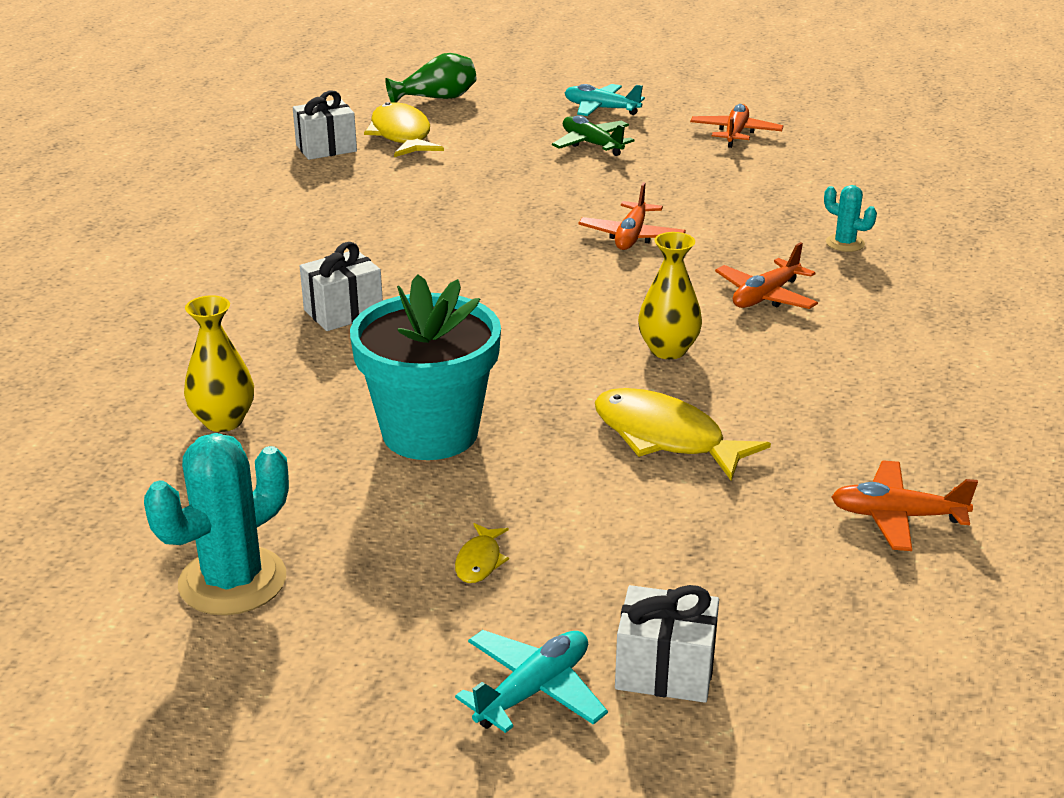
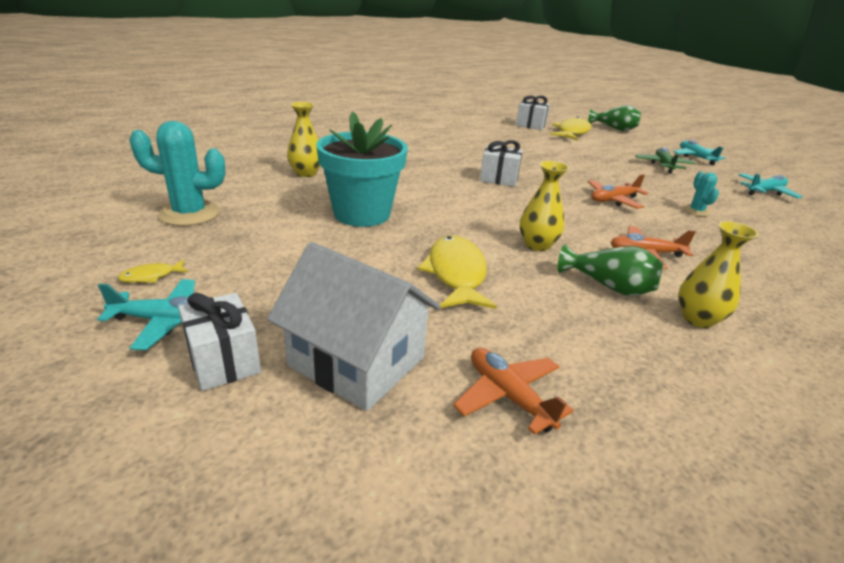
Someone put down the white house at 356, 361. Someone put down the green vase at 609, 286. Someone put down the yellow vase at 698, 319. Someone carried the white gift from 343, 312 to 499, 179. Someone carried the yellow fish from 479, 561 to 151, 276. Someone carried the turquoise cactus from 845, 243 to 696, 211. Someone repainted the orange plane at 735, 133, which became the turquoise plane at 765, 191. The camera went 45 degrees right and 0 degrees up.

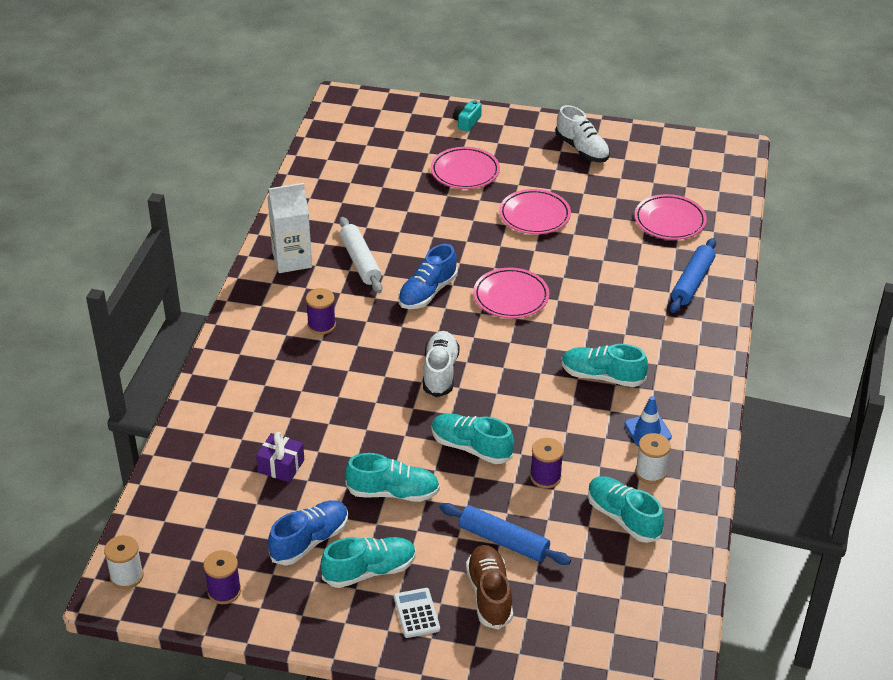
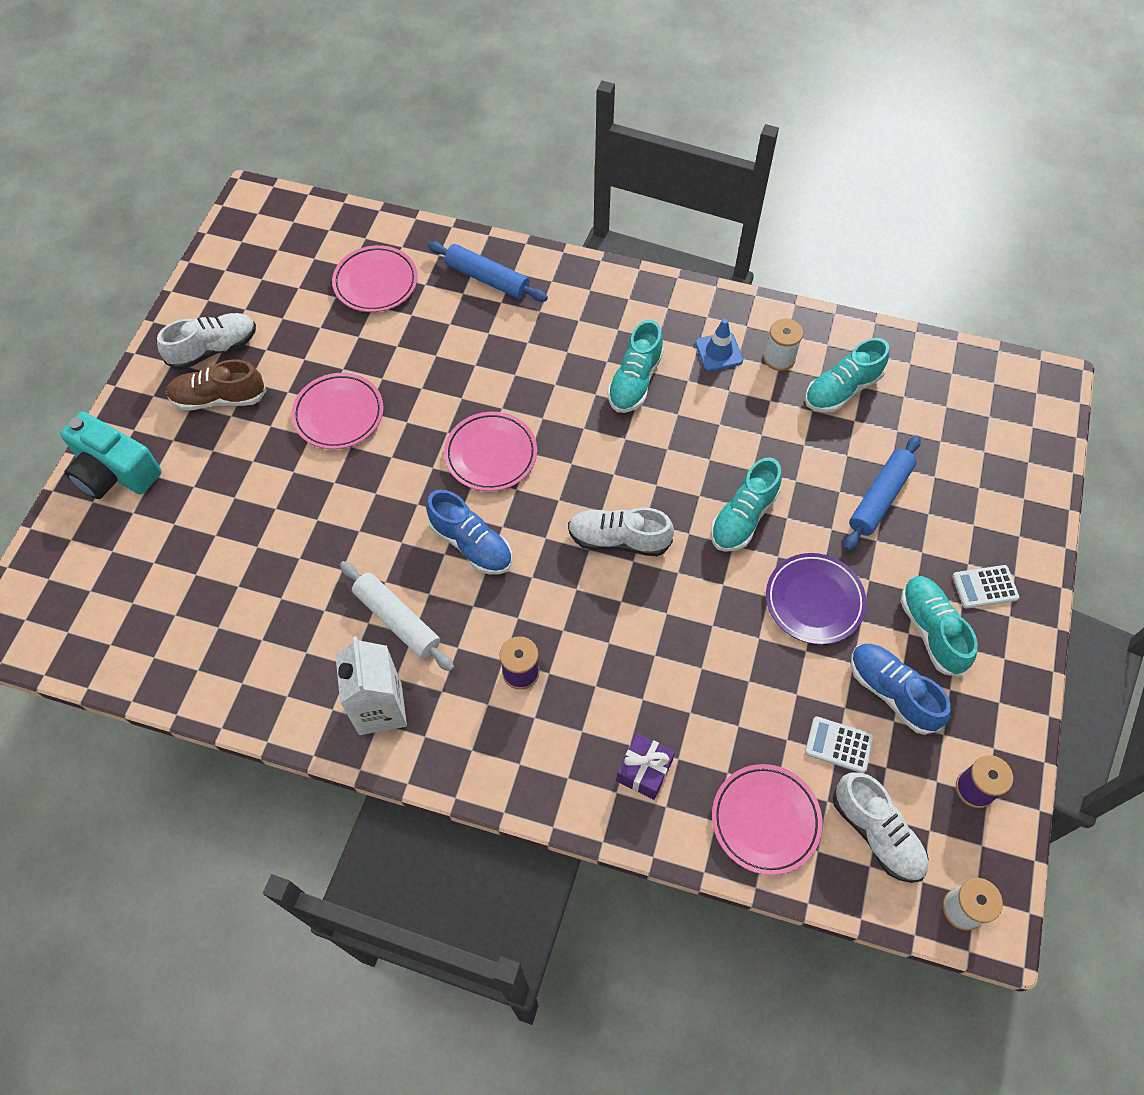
Someone took away the purple spool at 545, 477. Someone put down the white calculator at 838, 745. Someone put down the white shoe at 876, 833. Someone carried the purple gift from 281, 466 to 644, 770. Someone carried the pink plate from 465, 172 to 765, 820. Someone carried the brown shoe from 489, 594 to 219, 398. Someone swapped the turquoise shoe at 393, 492 for the purple plate at 814, 601. Someone rotated the white rolling pin at 360, 261 by 60 degrees clockwise. Someone scaled the turquoise camera at 467, 122 by 2.00. The camera went 85 degrees left and 20 degrees up.

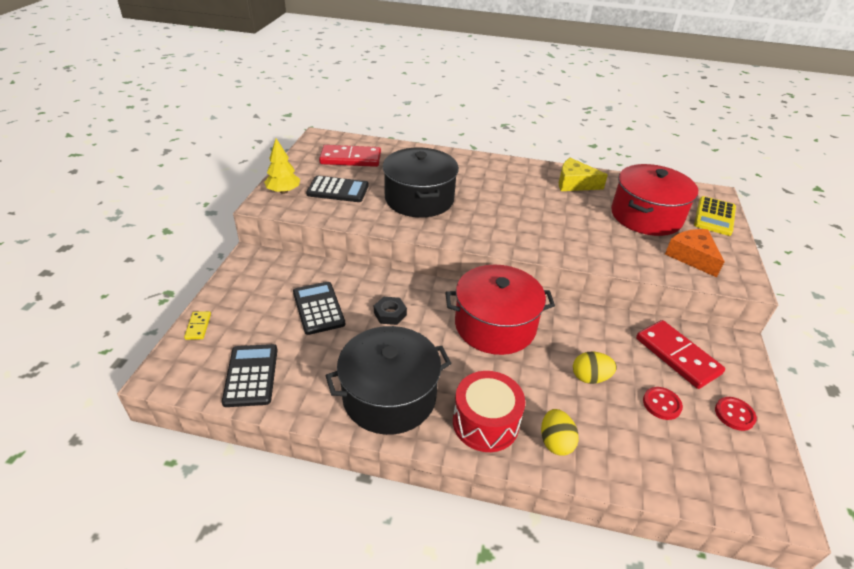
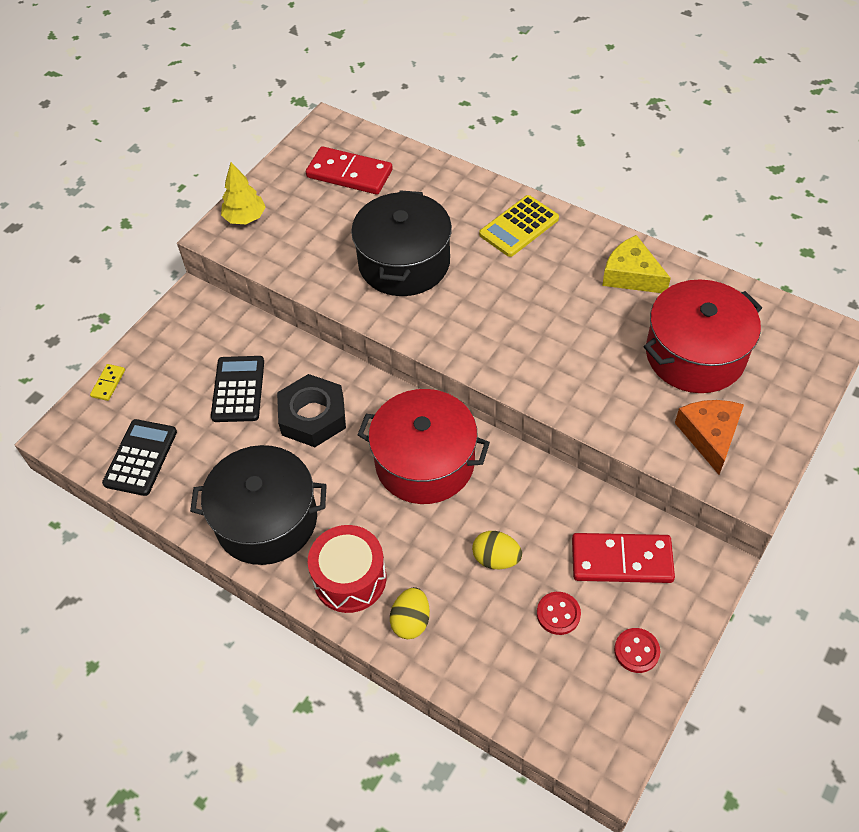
Someone took away the black calculator at 338, 190. Someone carried the yellow calculator from 714, 216 to 519, 227. Someone rotated the red domino at 677, 356 by 75 degrees counterclockwise. Someone scaled the black nut at 390, 314 by 1.86. The camera went 25 degrees right and 15 degrees up.

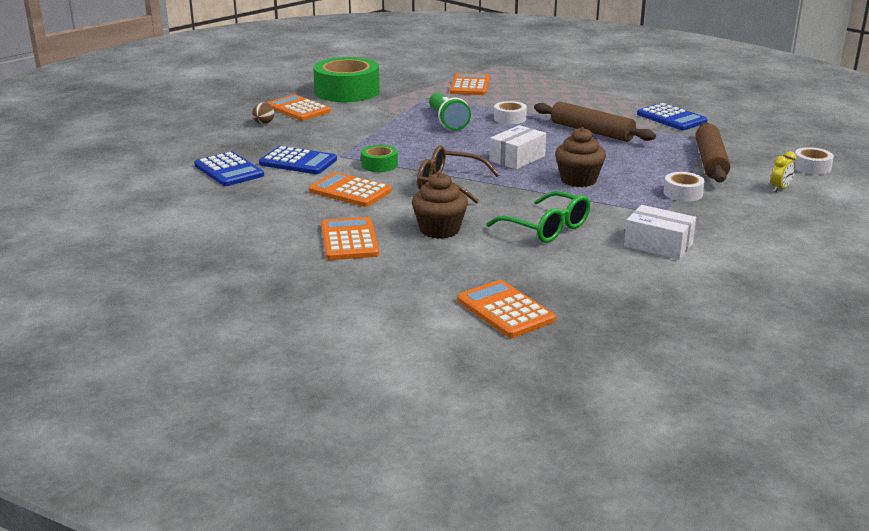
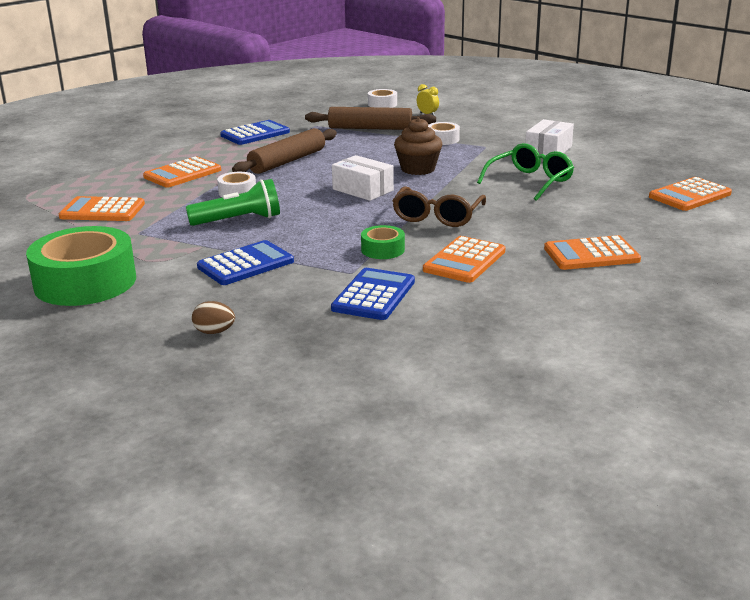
Someone took away the brown cupcake at 439, 230. Someone carried the blue calculator from 229, 170 to 245, 264. Someone carried the orange calculator from 298, 109 to 182, 173. The camera went 90 degrees left and 0 degrees up.

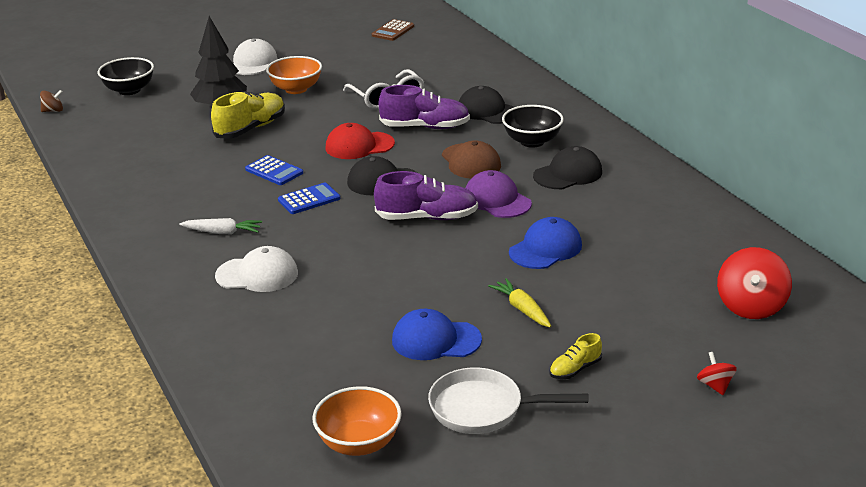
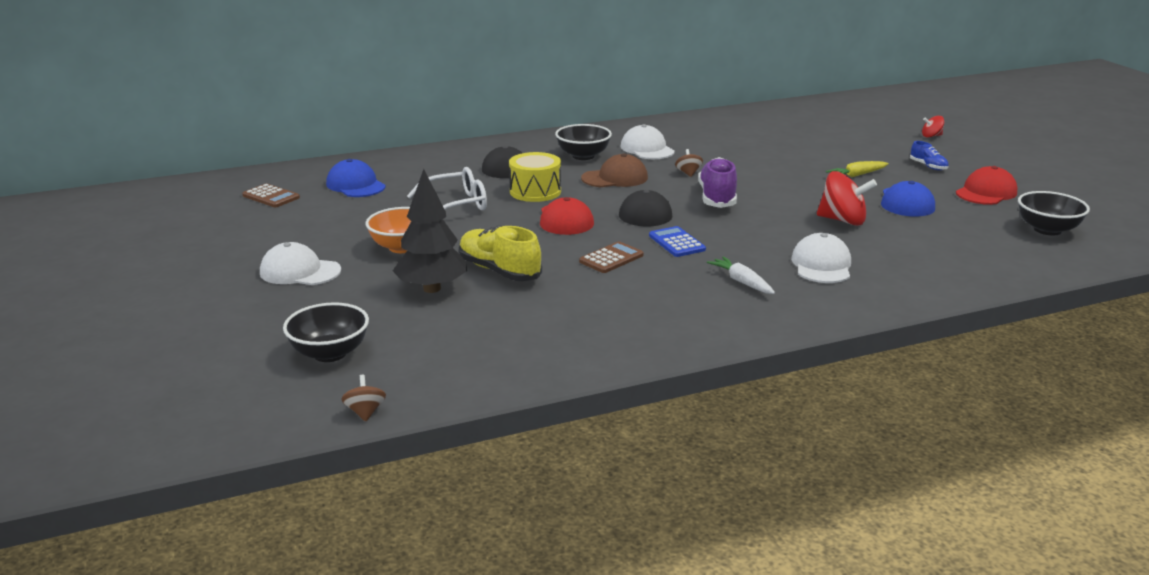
Someone carried the blue cap from 545, 249 to 355, 185. Someone carried the red spinning top from 751, 306 to 843, 220. Someone swapped the purple shoe at 425, 127 for the yellow drum at 535, 191. Someone swapped the white pan at 483, 409 for the red cap at 986, 192. Someone swapped the purple cap at 497, 200 for the brown spinning top at 688, 173. Someone repainted the blue calculator at 274, 171, which became the brown calculator at 611, 258. Someone repainted the orange bowl at 359, 443, which became the black bowl at 1047, 230. Someone repainted the black cap at 568, 174, which became the white cap at 647, 149. Someone repainted the yellow shoe at 575, 369, which became the blue shoe at 928, 166. Someone rotated the white carrot at 223, 232 by 45 degrees counterclockwise. The camera went 85 degrees left and 5 degrees down.

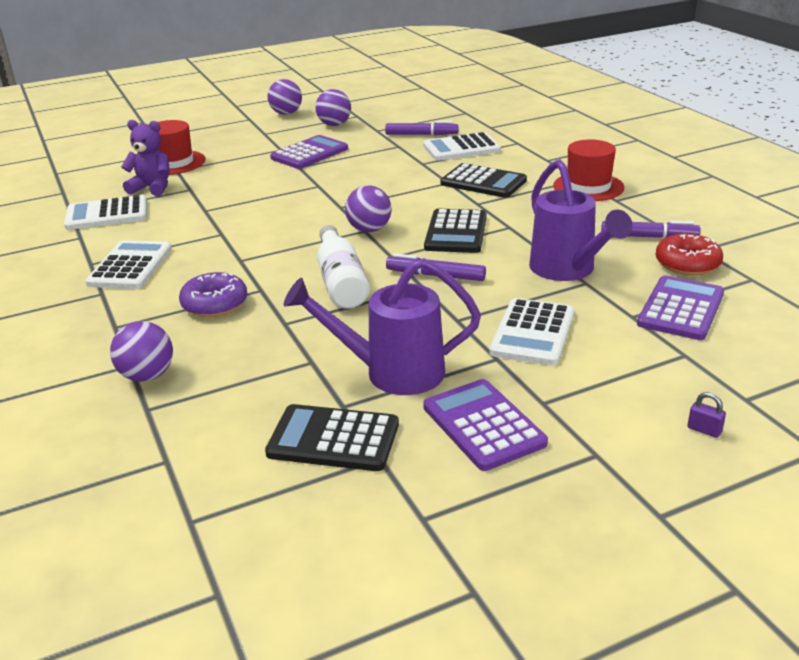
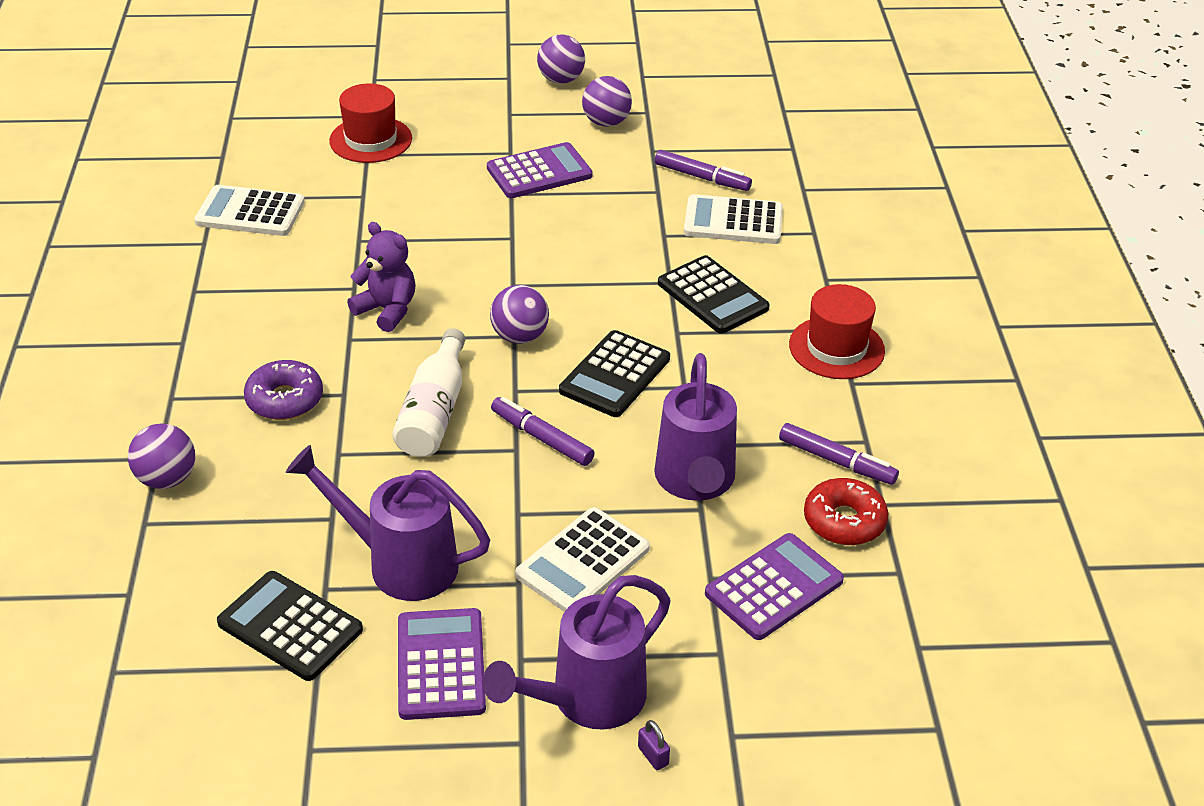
Someone took away the white calculator at 130, 266. Someone put down the purple watering can at 587, 700. Someone carried the purple teddy bear from 152, 188 to 387, 310. The camera went 20 degrees right and 10 degrees up.

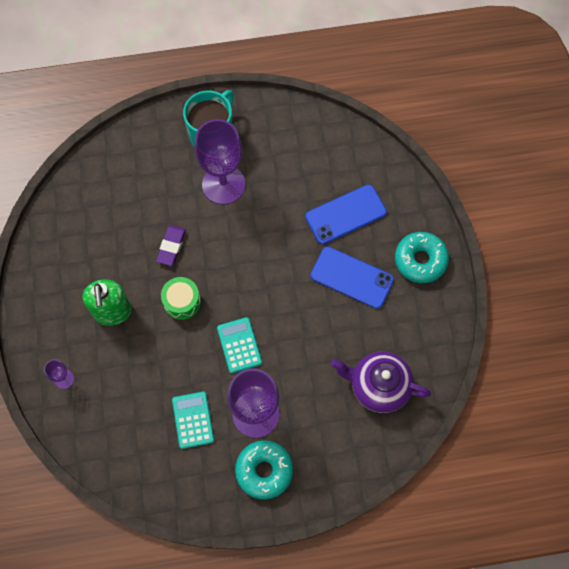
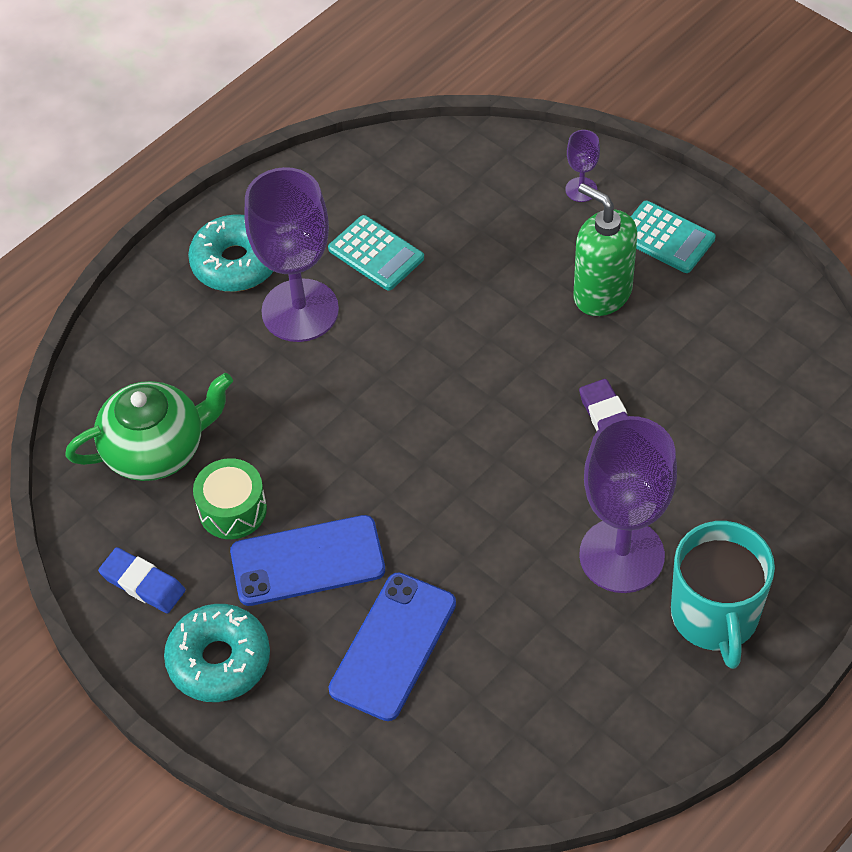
Someone put down the blue eraser at 143, 583. Someone carried the green drum from 182, 302 to 232, 510. Someone carried the turquoise calculator from 239, 345 to 666, 238. Someone repainted the purple teapot at 378, 386, which became the green teapot at 157, 449. The camera went 145 degrees right and 15 degrees down.

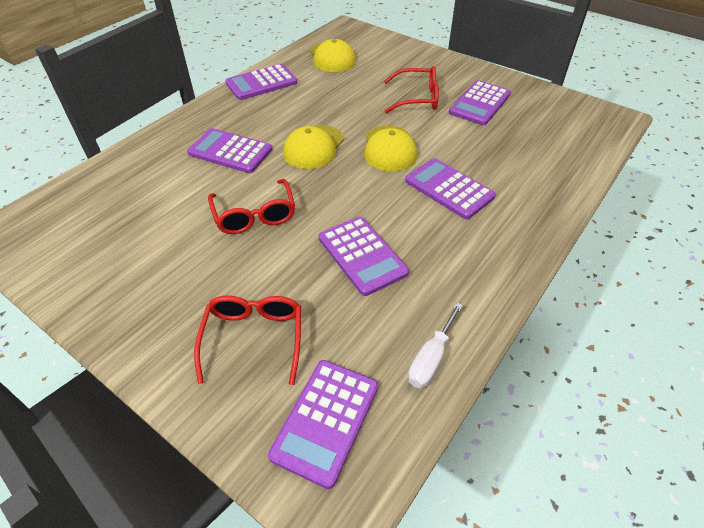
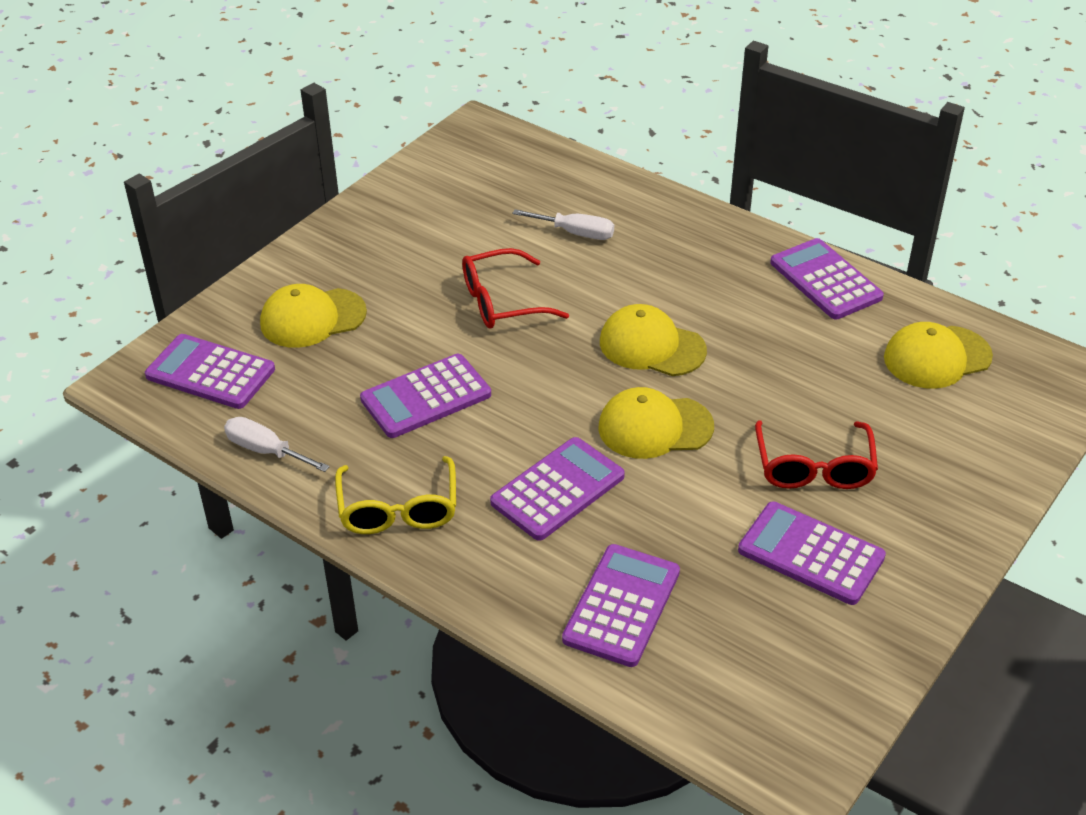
Someone put down the yellow glasses at 398, 508. Someone put down the white screwdriver at 575, 233. Someone carried the purple calculator from 230, 151 to 622, 606. Someone swapped the red glasses at 253, 339 for the yellow cap at 312, 318. The camera went 90 degrees right and 5 degrees down.

